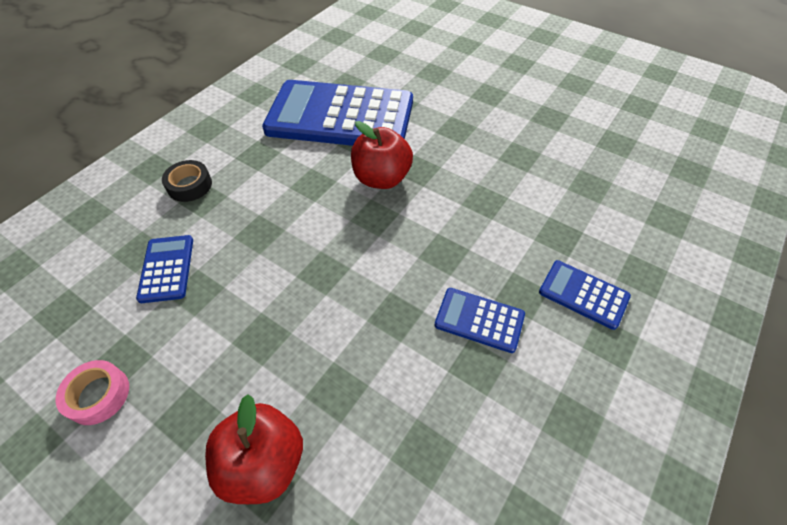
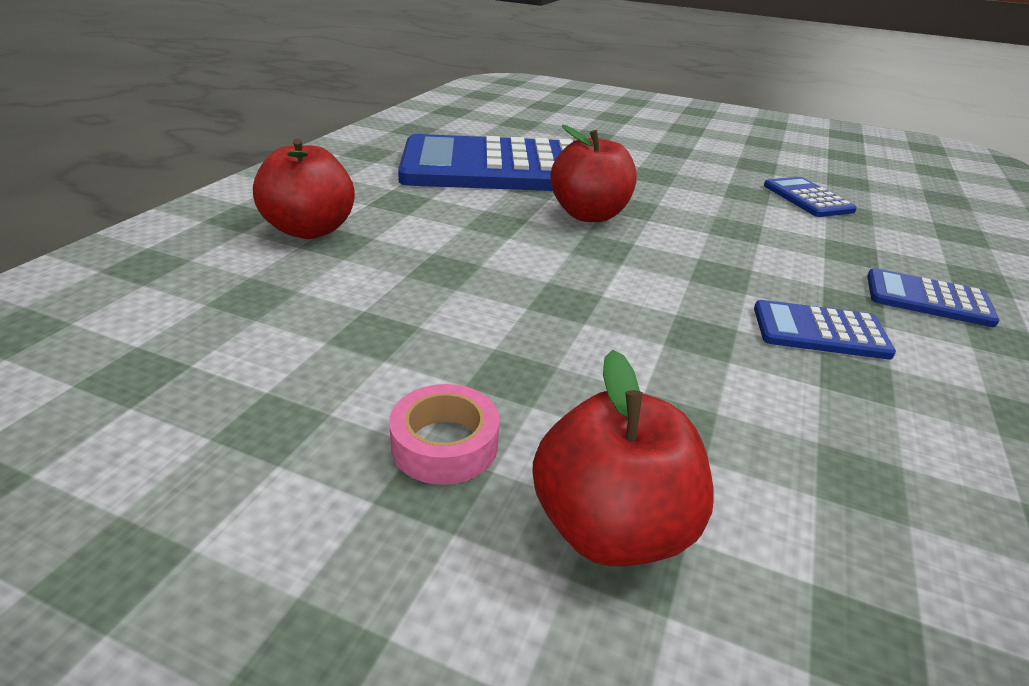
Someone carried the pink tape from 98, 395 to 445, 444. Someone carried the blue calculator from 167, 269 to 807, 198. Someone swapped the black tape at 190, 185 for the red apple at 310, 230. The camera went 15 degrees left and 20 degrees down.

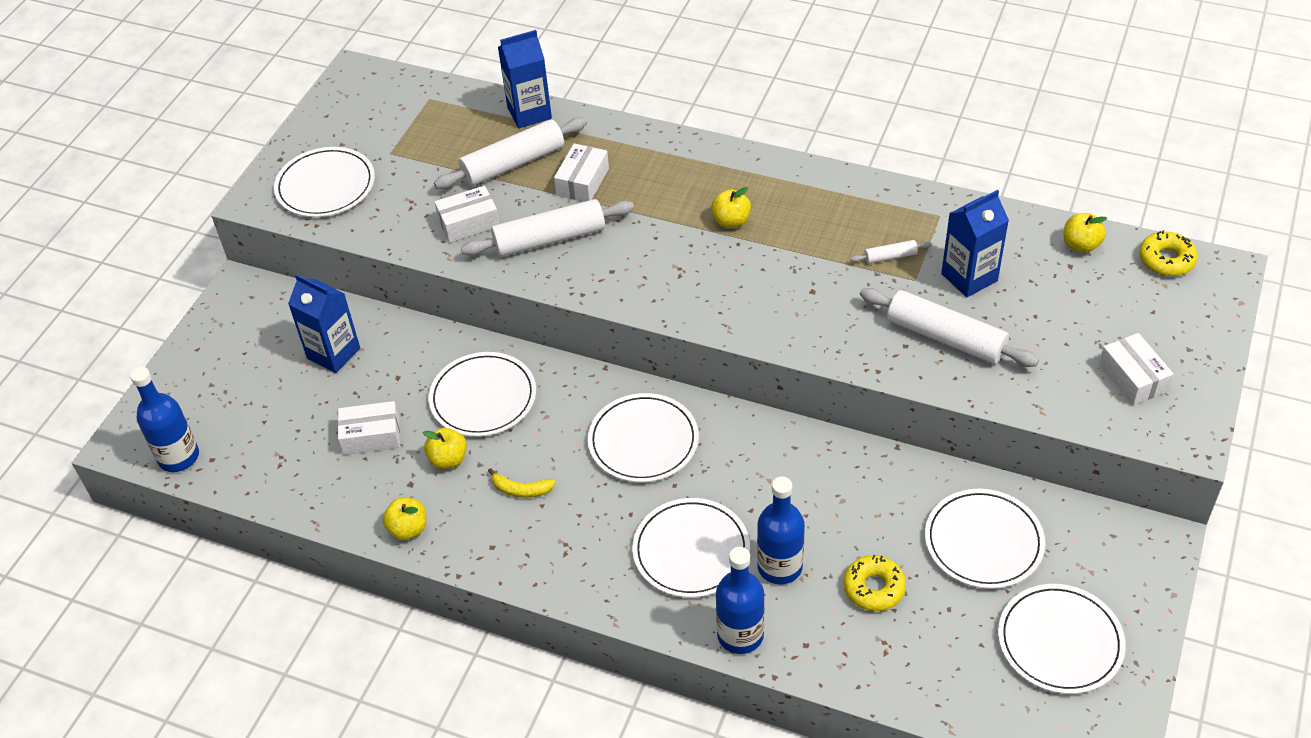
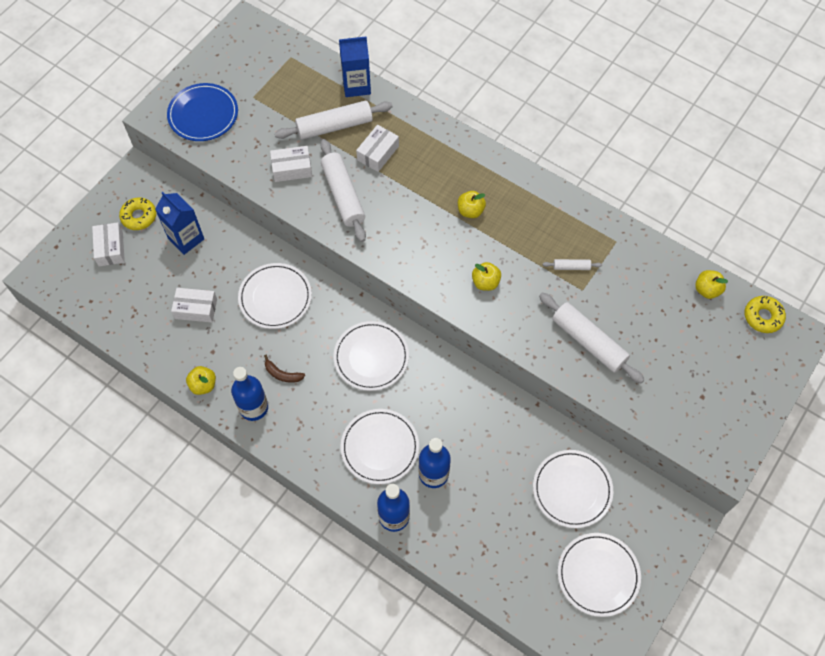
Someone took away the blue carton at 969, 277. Someone carried the blue bottle from 179, 457 to 254, 407. Someone carried the yellow apple from 448, 459 to 485, 282. Someone carried the yellow donut from 874, 588 to 139, 216. Someone carried the white box from 1133, 378 to 110, 248. Someone repainted the white plate at 325, 186, which became the blue plate at 203, 114. Someone repainted the yellow banana at 521, 490, which became the brown banana at 282, 374. Someone rotated the white rolling pin at 549, 239 by 75 degrees clockwise. The camera went 10 degrees right and 15 degrees up.

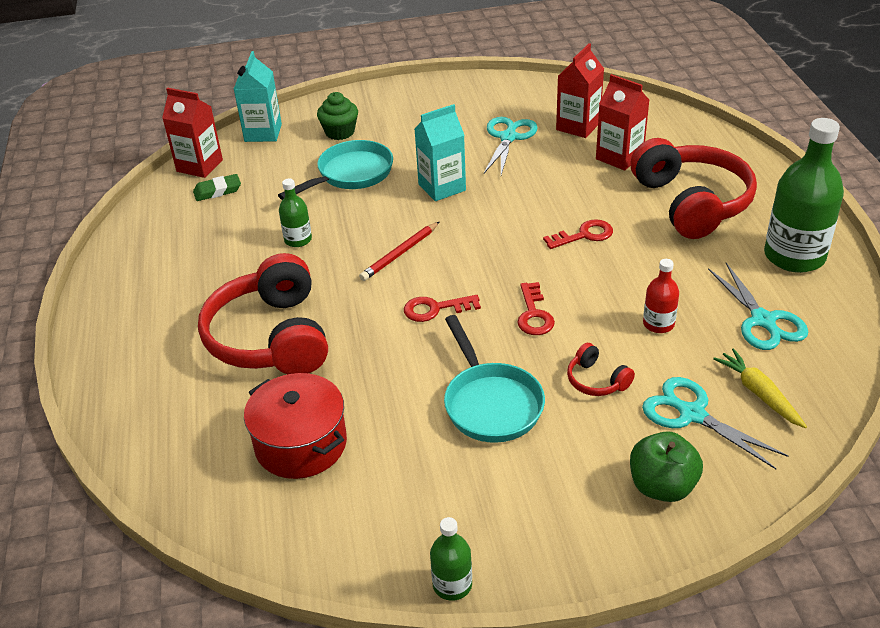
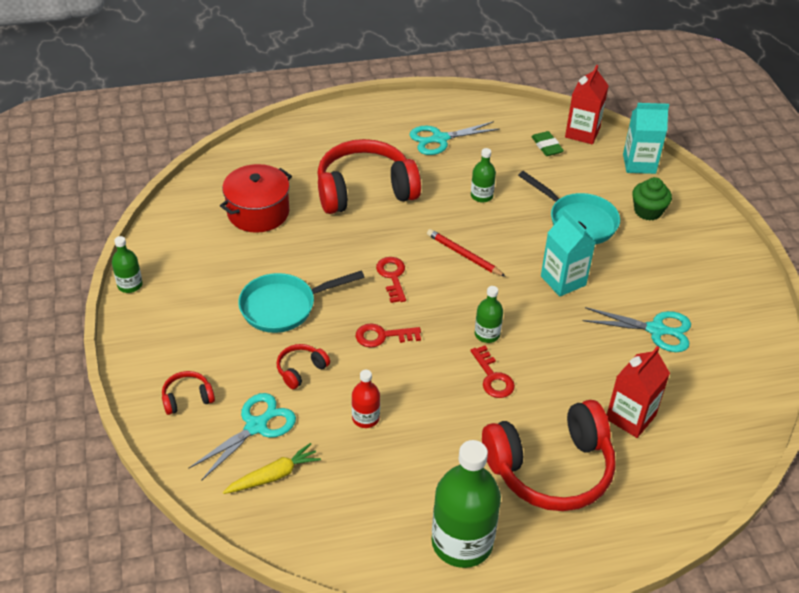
Someone took away the red carton at 578, 126. Someone put down the green bottle at 487, 334. Someone carried the turquoise scissors from 763, 320 to 440, 139. Someone swapped the green apple at 662, 486 for the red headphones at 187, 398. The camera went 85 degrees right and 5 degrees up.

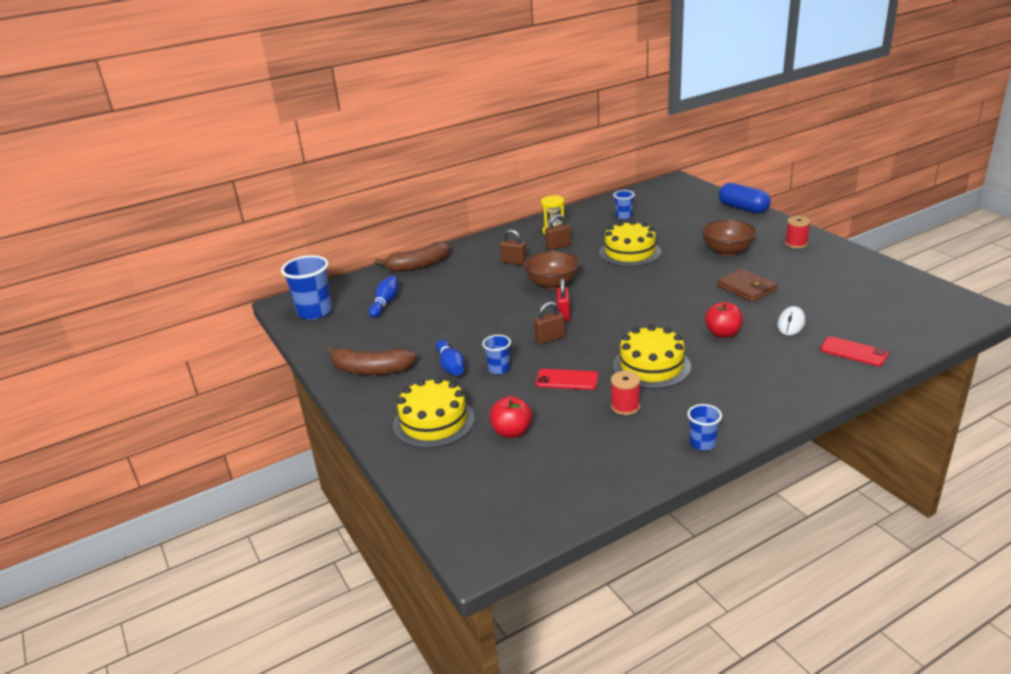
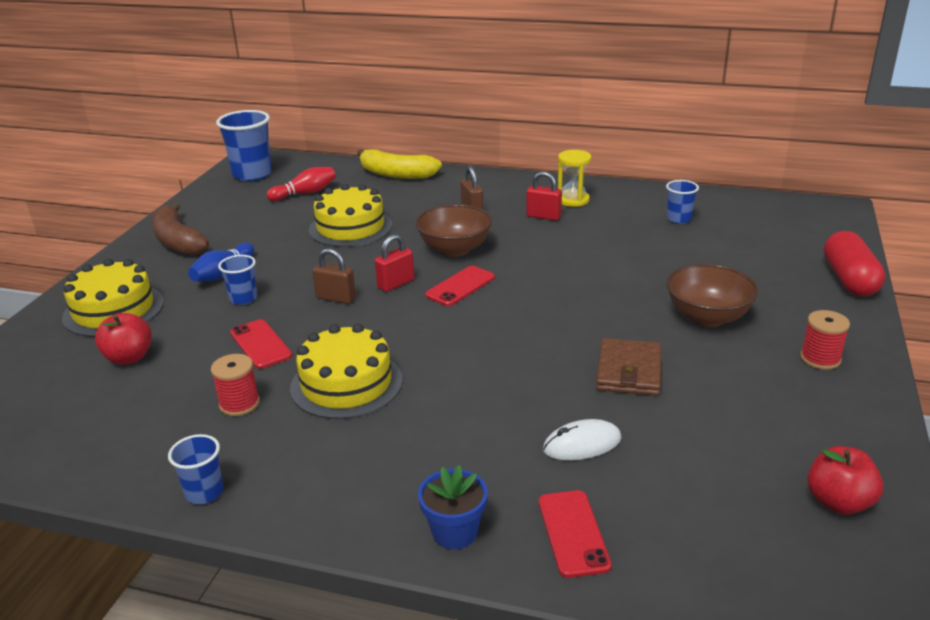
Someone put down the blue flower pot at 454, 532. Someone put down the red phone at 460, 286. Someone carried the yellow cake from 630, 252 to 350, 227. Someone carried the red apple from 723, 333 to 838, 502. Someone repainted the blue bowling pin at 385, 303, which became the red bowling pin at 305, 193. Someone repainted the brown banana at 418, 265, which became the yellow banana at 396, 174. Someone repainted the brown padlock at 558, 246, which became the red padlock at 543, 216. Someone repainted the blue capsule at 743, 208, which became the red capsule at 849, 279. The camera went 45 degrees right and 0 degrees up.

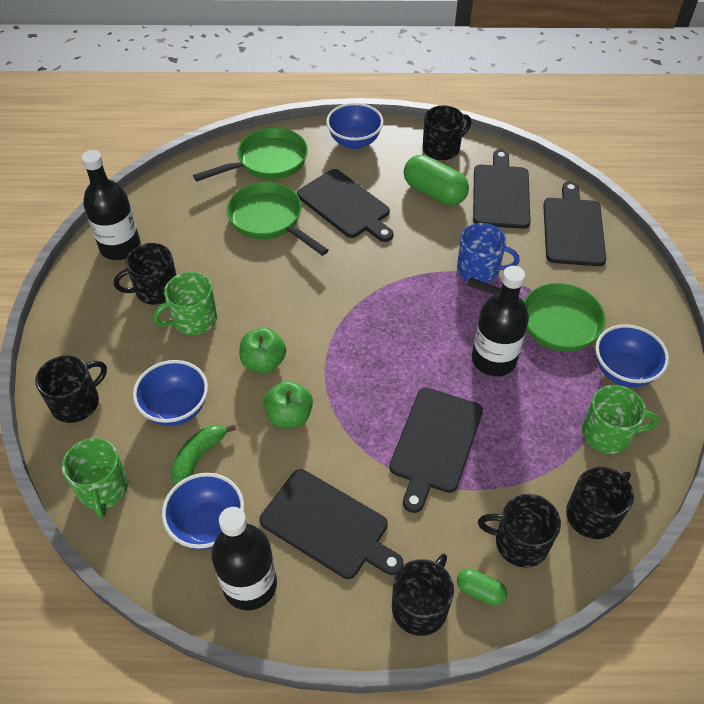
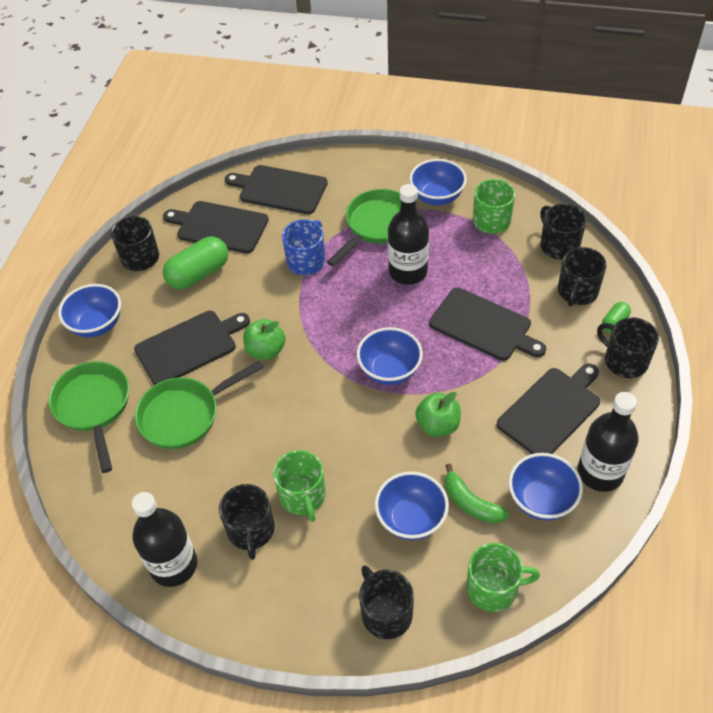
Someone put down the blue bowl at 389, 370. Someone carried the green apple from 263, 362 to 266, 350. The camera went 75 degrees left and 0 degrees up.

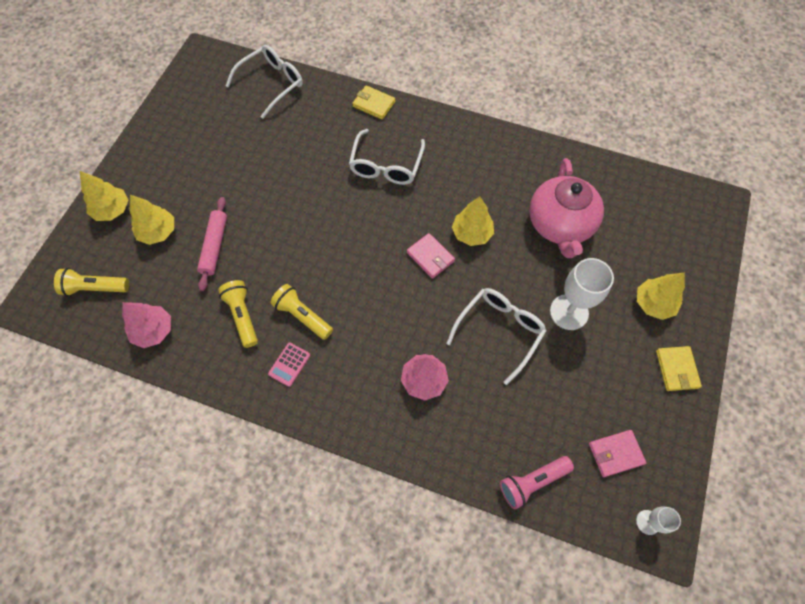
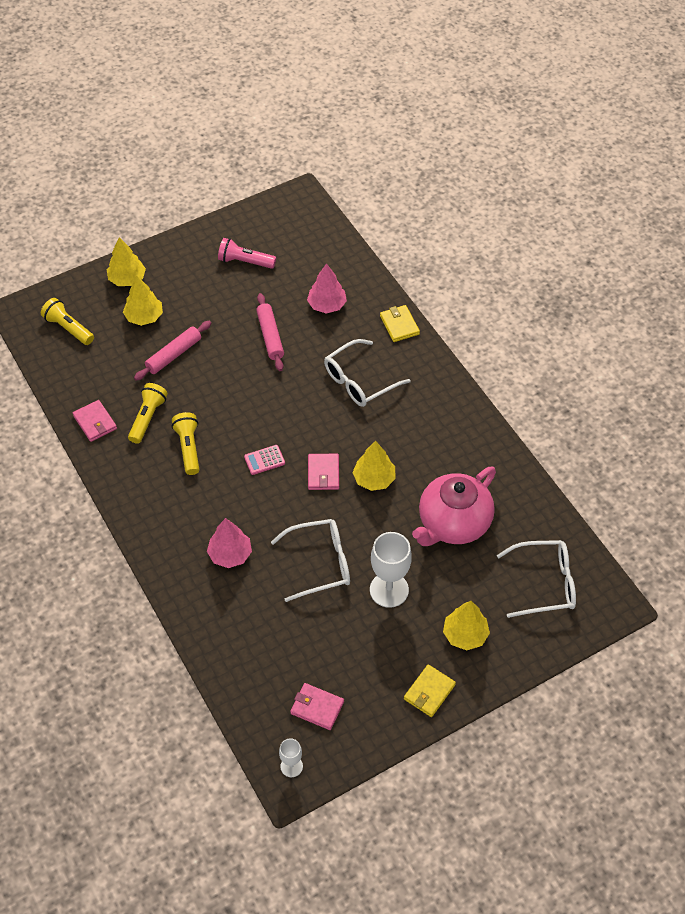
Someone put down the pink wallet at 95, 422. Someone put down the pink rolling pin at 270, 336. Someone carried the pink tree from 153, 330 to 327, 305. Someone carried the white glasses from 272, 84 to 544, 583. Someone carried the pink calculator from 289, 364 to 264, 460. Someone carried the pink flashlight from 532, 482 to 245, 261. The camera went 40 degrees right and 10 degrees down.

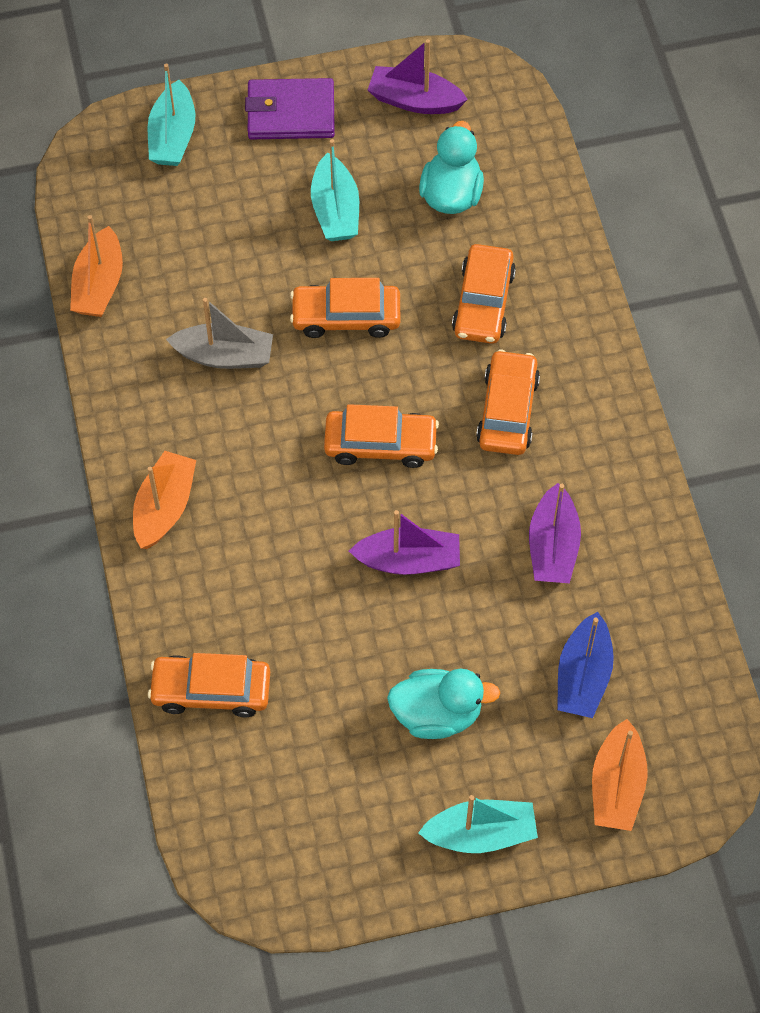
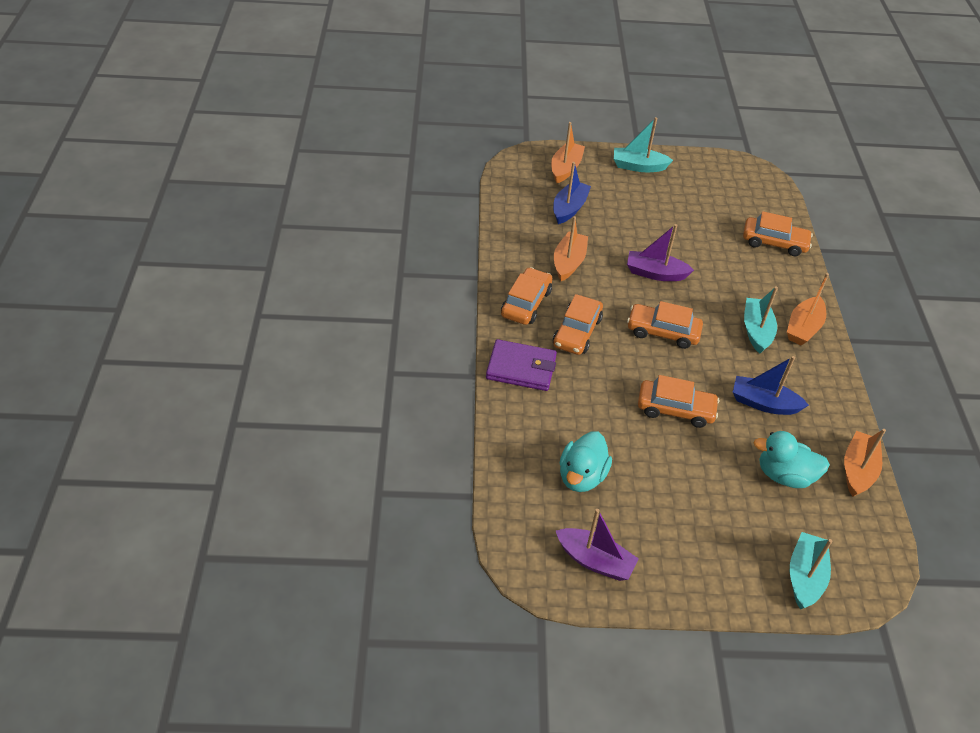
Someone carried the purple wallet from 291, 113 to 521, 368. Someone carried the turquoise boat from 335, 210 to 756, 331. Someone carried the turquoise duck from 437, 714 to 784, 475. Someone carried the orange car from 483, 302 to 526, 303. Someone repainted the grey boat at 224, 355, which became the blue boat at 763, 403. Someone repainted the purple boat at 553, 546, which became the orange boat at 568, 262. The camera went 170 degrees left and 15 degrees down.

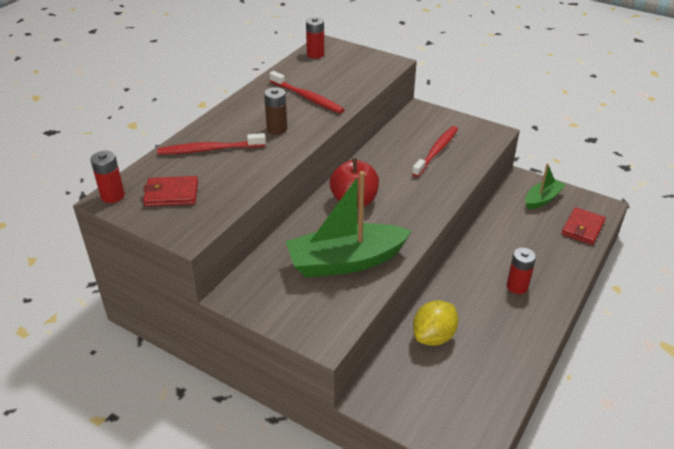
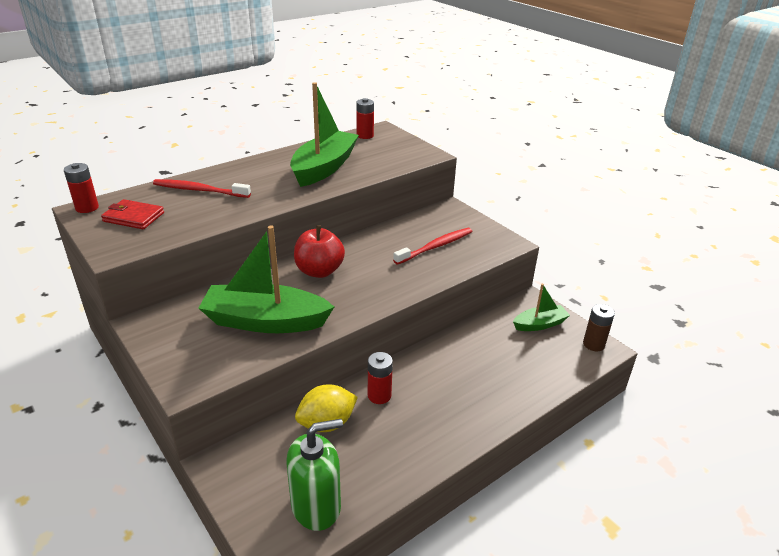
Someone took away the red wallet at 582, 228. Someone put down the green soap dispenser at 316, 506. Someone carried the brown battery from 277, 129 to 593, 344. Someone carried the red battery from 517, 286 to 379, 395. Someone swapped the red toothbrush at 307, 98 for the green boat at 324, 168. The camera went 20 degrees right and 5 degrees down.

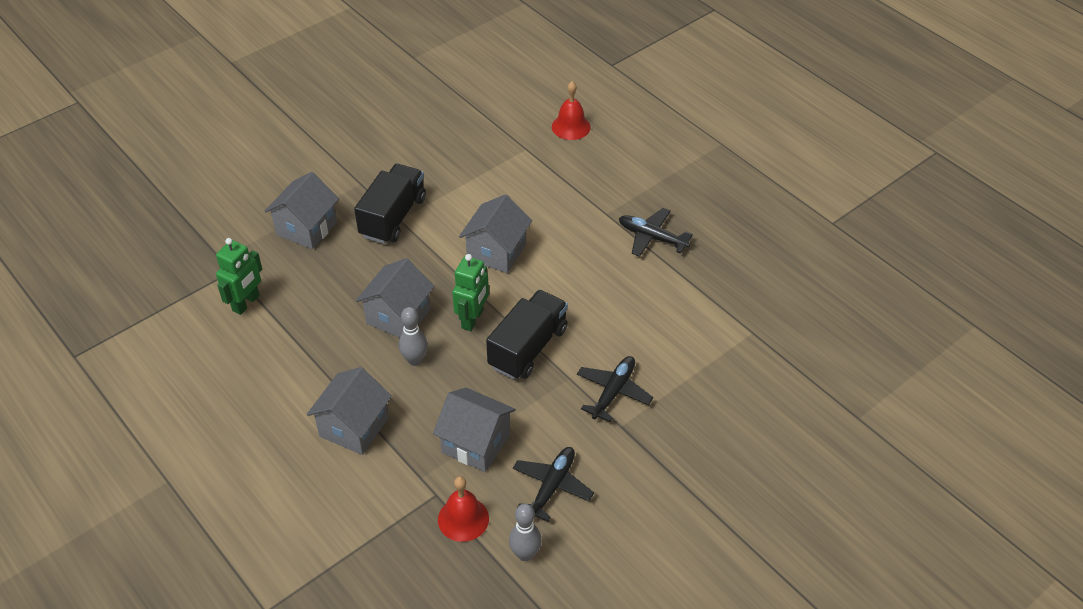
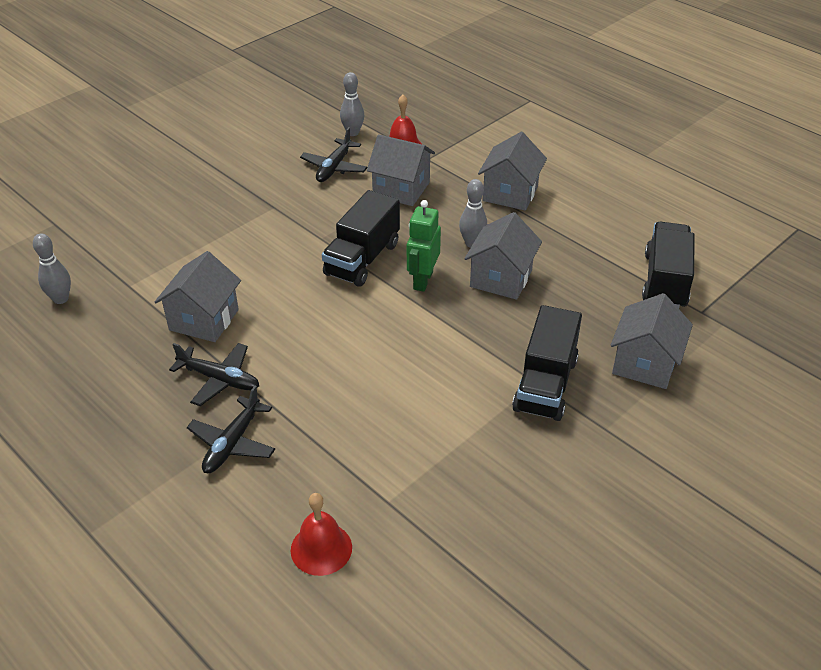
Someone put down the grey bowling pin at 61, 299. Someone carried the grey house from 496, 252 to 204, 320. Someone carried the black plane from 613, 392 to 232, 443. Someone swapped the green robot at 246, 303 for the black truck at 665, 281. The camera went 175 degrees right and 5 degrees down.

